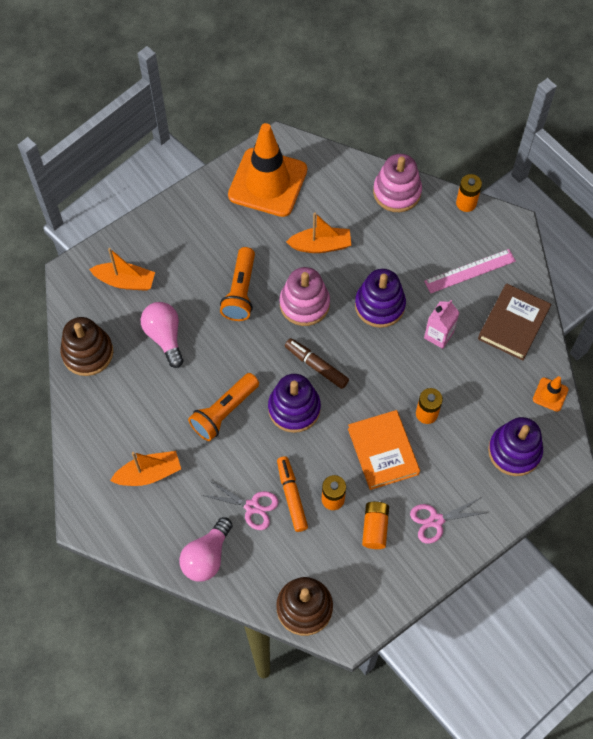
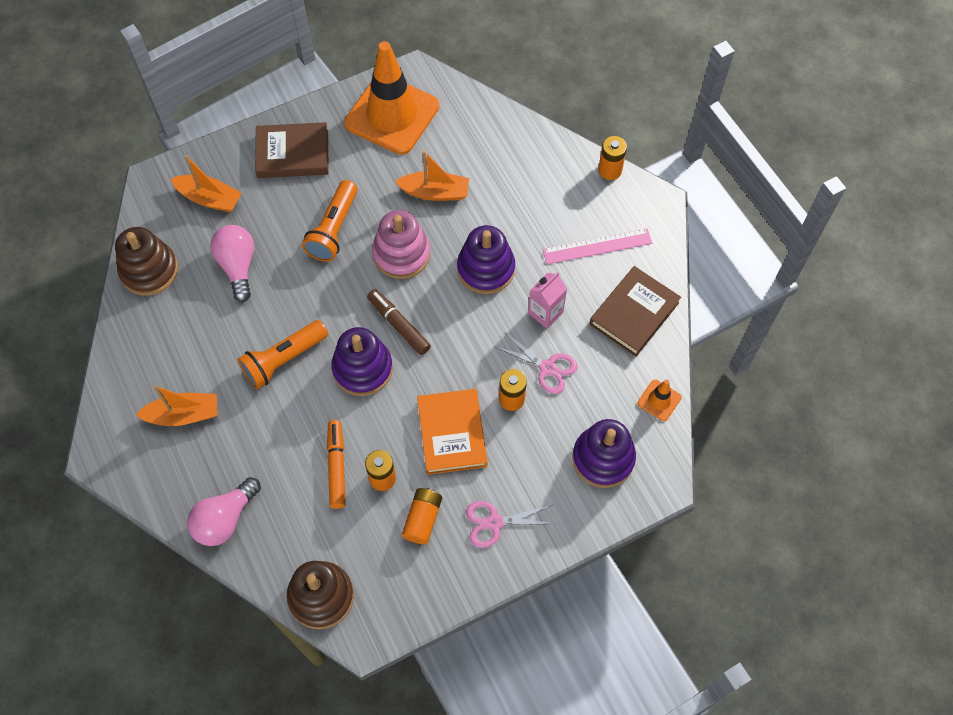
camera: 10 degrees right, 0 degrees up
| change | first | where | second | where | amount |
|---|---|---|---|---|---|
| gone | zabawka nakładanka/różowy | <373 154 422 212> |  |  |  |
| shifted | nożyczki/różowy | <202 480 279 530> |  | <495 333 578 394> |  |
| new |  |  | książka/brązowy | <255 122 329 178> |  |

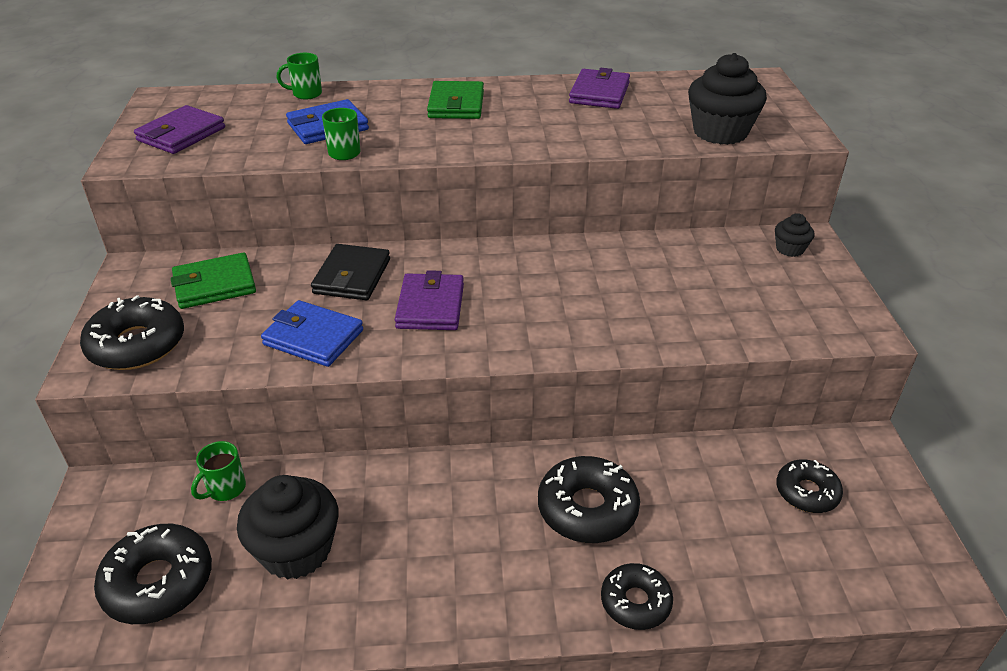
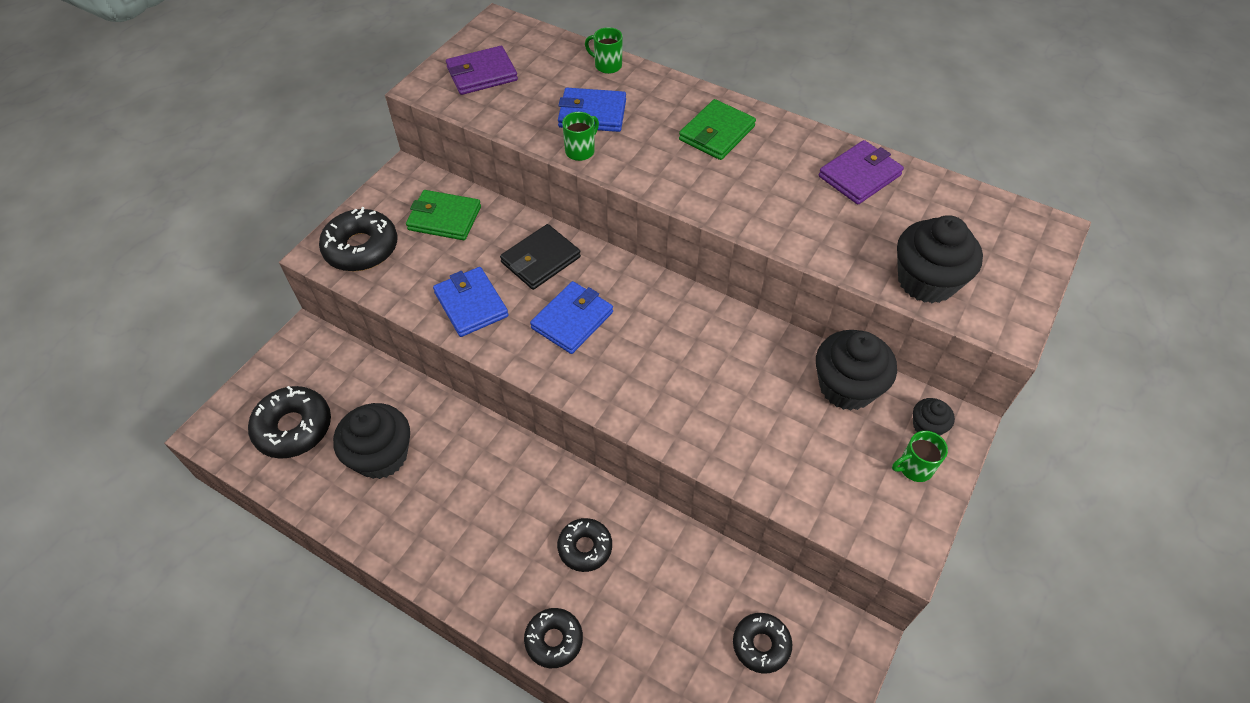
camera: 35 degrees right, 15 degrees up
| change | first | where | second | where | amount |
|---|---|---|---|---|---|
| repainted | portfel/fioletowy | <395 270 464 330> | portfel/niebieski | <530 281 613 354> |  |
| shifted | kubek/zielony | <191 441 246 501> |  | <892 431 948 482> |  |
| scaled | donut/czarny | <538 456 640 543> |  | <557 518 612 572> | x0.64 |
| new |  |  | muffinka/czarny | <816 330 897 411> |  |

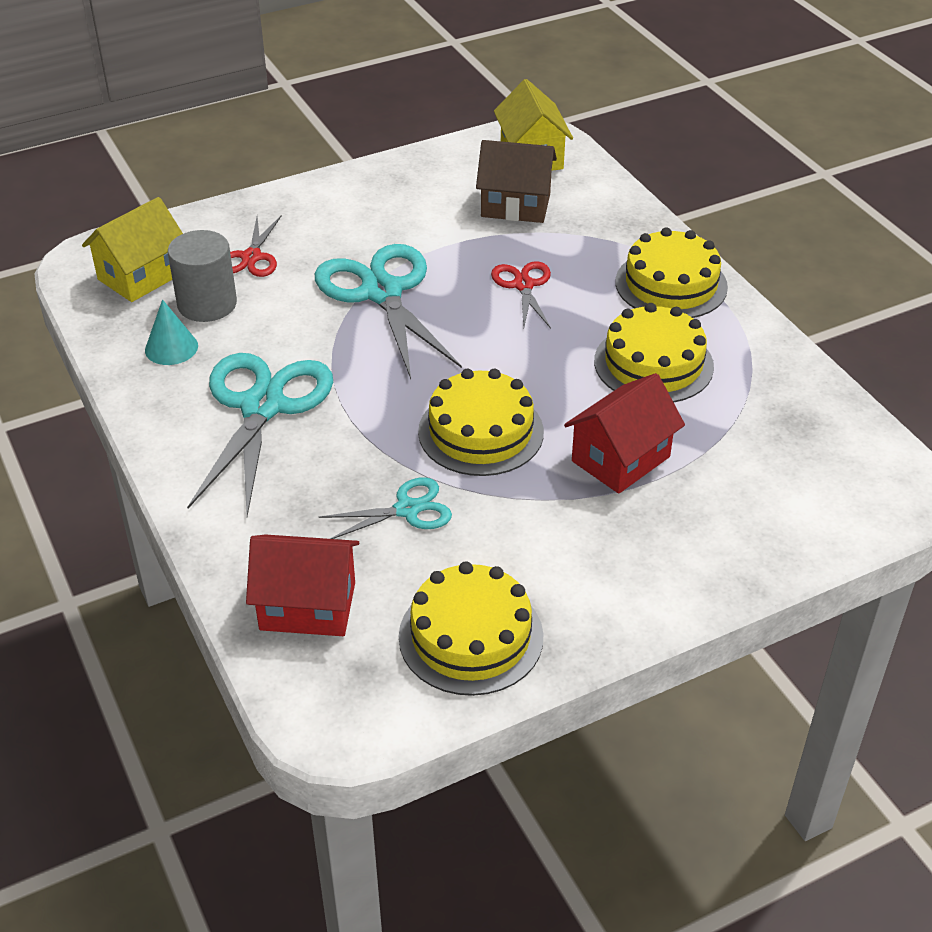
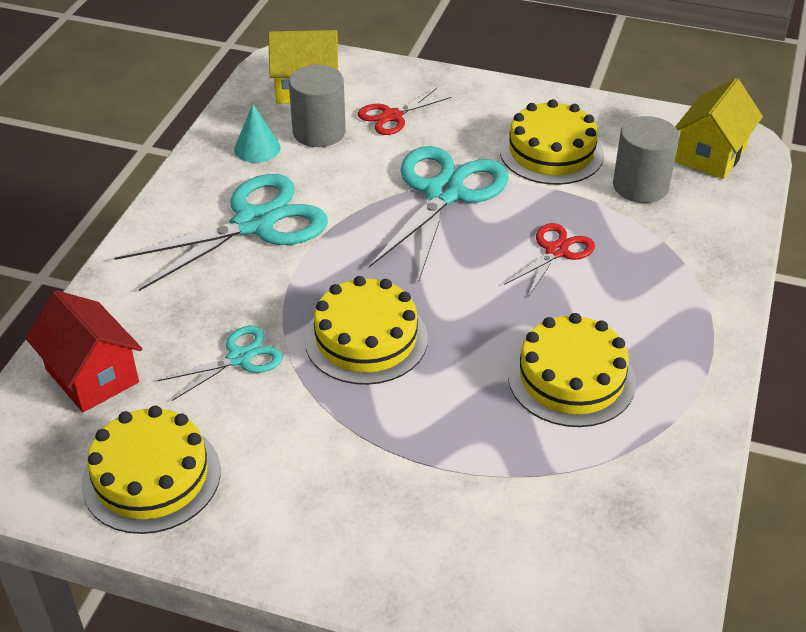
camera: 45 degrees right, 0 degrees up
| change | first | where | second | where | amount |
|---|---|---|---|---|---|
| swapped | domek/brązowy | <476 140 557 223> | walec/szary | <613 116 679 203> |  |
| shifted | tort/żółty | <615 227 728 318> |  | <500 99 604 185> |  |
| gone | domek/czerwony | <564 373 685 494> |  |  |  |
| rotated | nożyczki/turkusowy | <318 477 452 539> |  | <158 326 283 401> | 60 degrees counterclockwise |

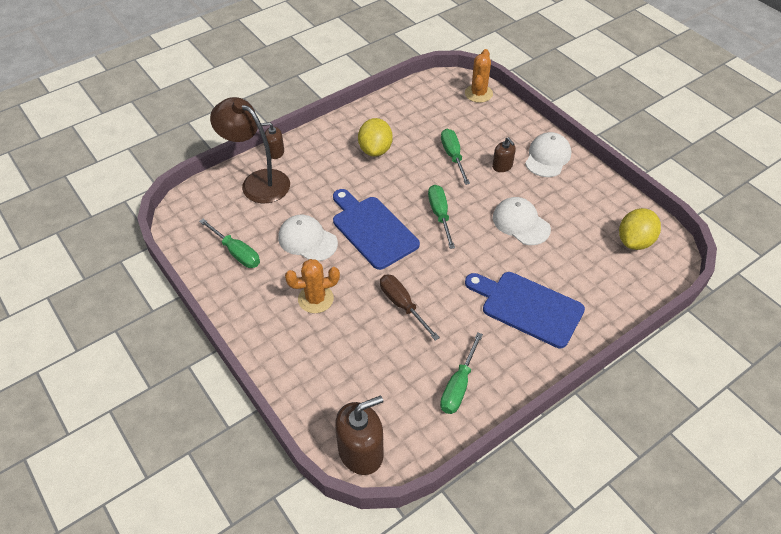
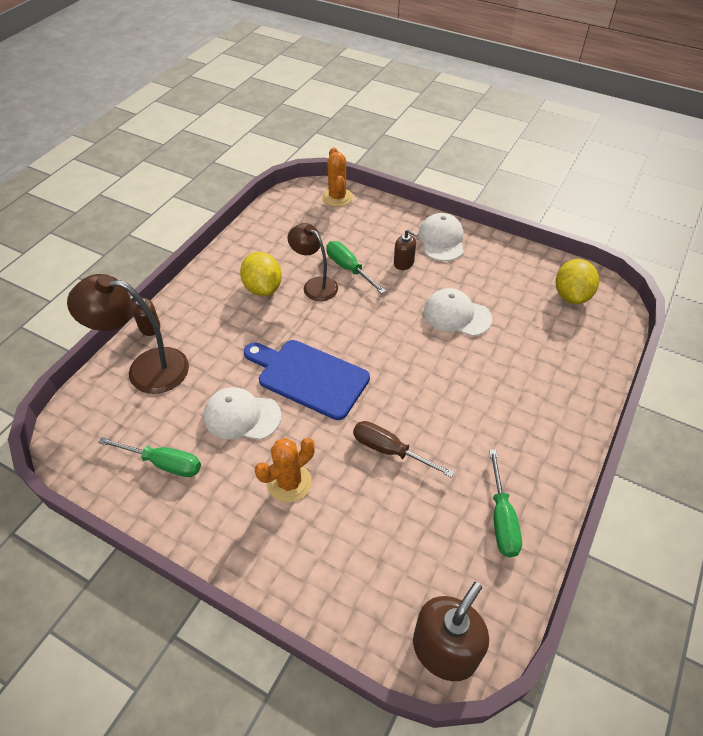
camera: 25 degrees left, 0 degrees up
| change | first | where | second | where | amount |
|---|---|---|---|---|---|
| gone | śrubokręt/zielony | <428 185 455 249> |  |  |  |
| gone | deska do krojenia/niebieski | <465 272 585 348> |  |  |  |
| new |  |  | lampka/brązowy | <288 223 338 301> |  |

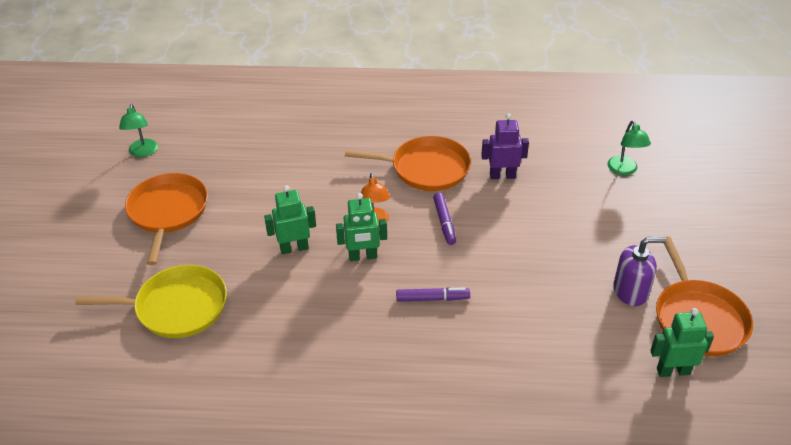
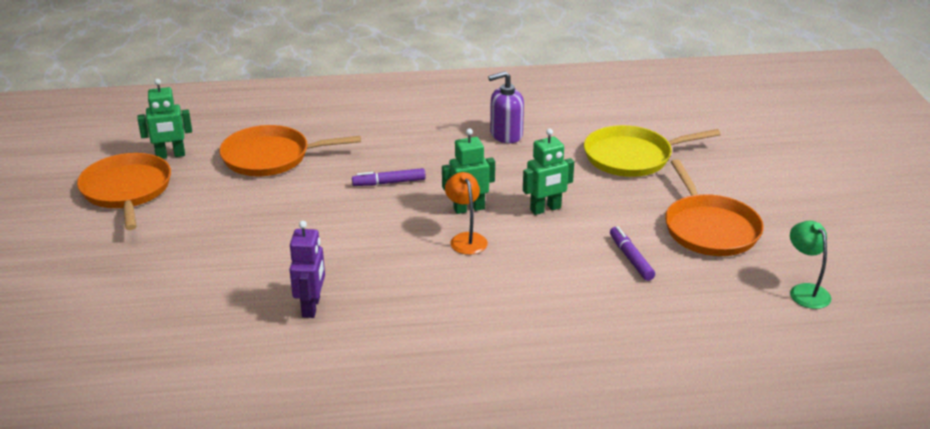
camera: 170 degrees right, 10 degrees down
| change | first | where | second | where | amount |
|---|---|---|---|---|---|
| rotated | robot/fioletowy | <481 114 529 179> |  | <289 221 325 318> | 75 degrees counterclockwise |
| gone | lampka/zielony | <607 121 651 175> |  |  |  |
| shifted | patelnia/pomarańczowy | <345 136 471 191> |  | <219 125 361 176> |  |
| shifted | flamaster/fioletowy | <433 193 456 245> |  | <610 226 655 281> |  |
| shifted | dozownik mydła/fioletowy | <613 237 666 306> |  | <488 71 524 143> |  |

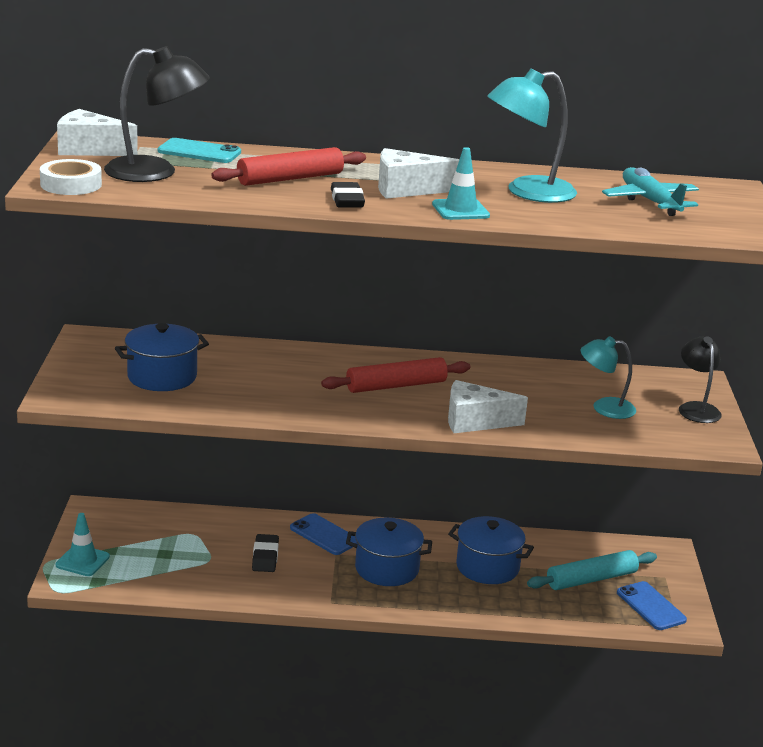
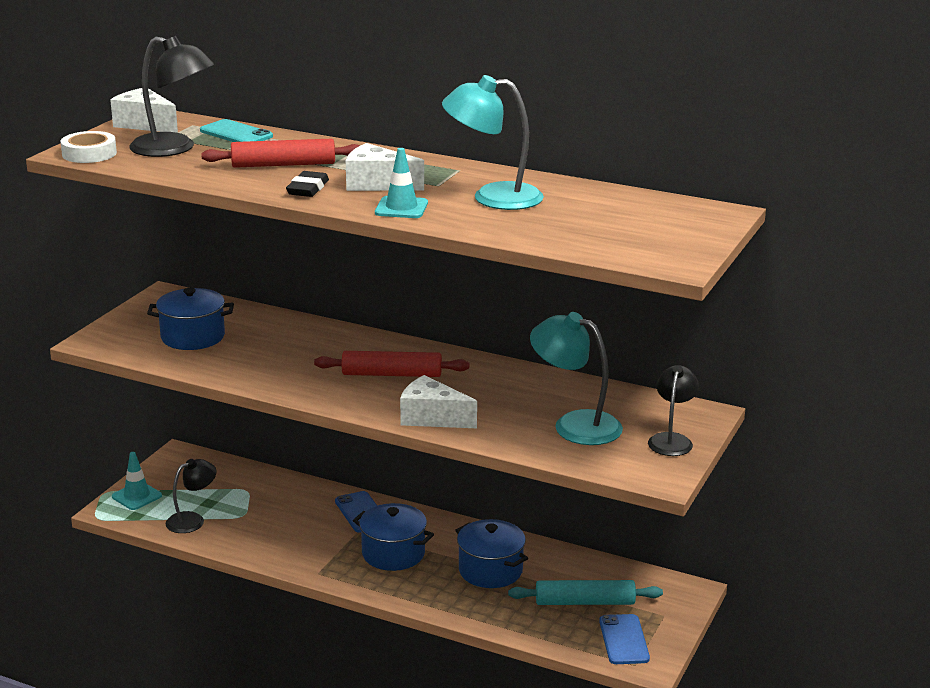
camera: 25 degrees right, 0 degrees up
| change | first | where | second | where | amount |
|---|---|---|---|---|---|
| gone | samolot/turkusowy | <602 167 699 216> |  |  |  |
| scaled | lampka/turkusowy | <581 336 636 419> |  | <530 312 623 445> | x1.53 |
| gone | gumka do mazania/czarny | <252 534 279 572> |  |  |  |
| new |  |  | lampka/czarny | <165 459 216 533> |  |

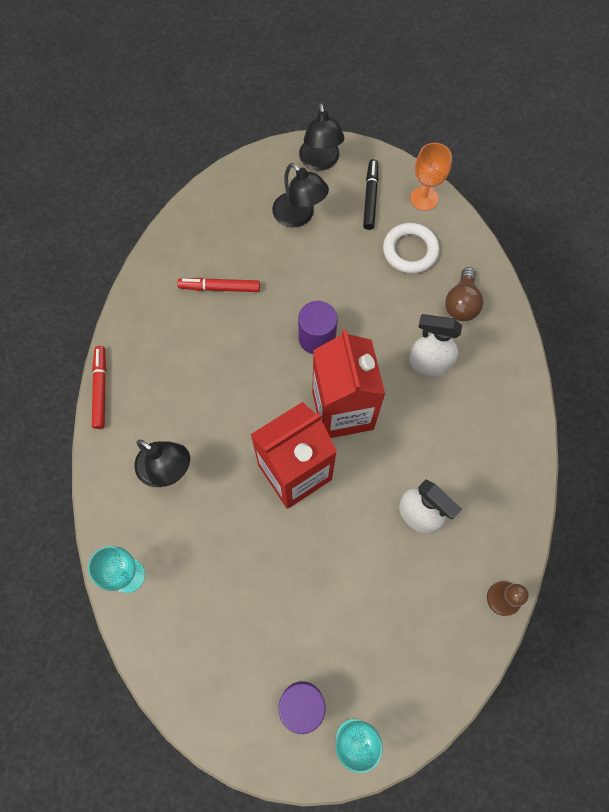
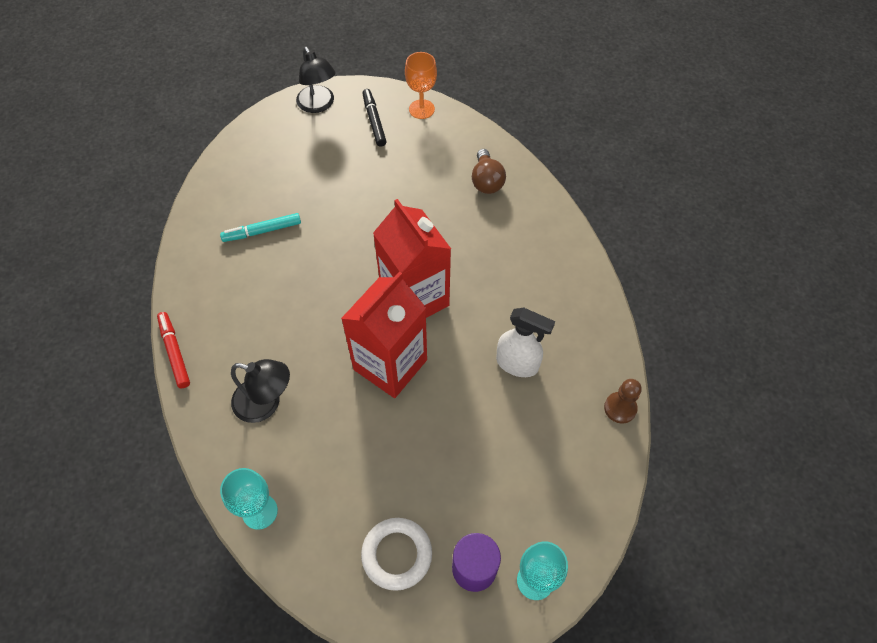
camera: 20 degrees left, 10 degrees down
| change | first | where | second | where | amount |
|---|---|---|---|---|---|
| gone | lampka/czarny | <272 163 329 227> |  |  |  |
| shifted | pierścień/biały | <383 223 439 274> |  | <361 518 432 591> |  |
| repainted | flamaster/czerwony | <177 278 260 292> | flamaster/turkusowy | <220 213 301 242> |  |
| gone | walec/fioletowy | <298 301 338 354> |  |  |  |
| gone | spryskiwacz/biały | <409 314 462 376> |  |  |  |

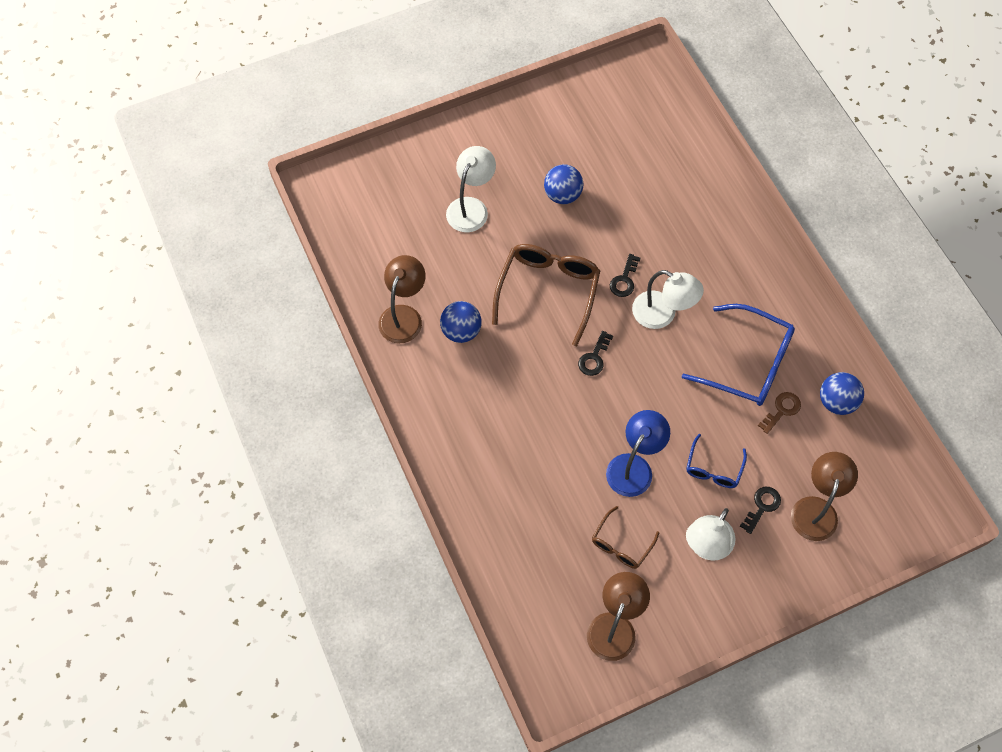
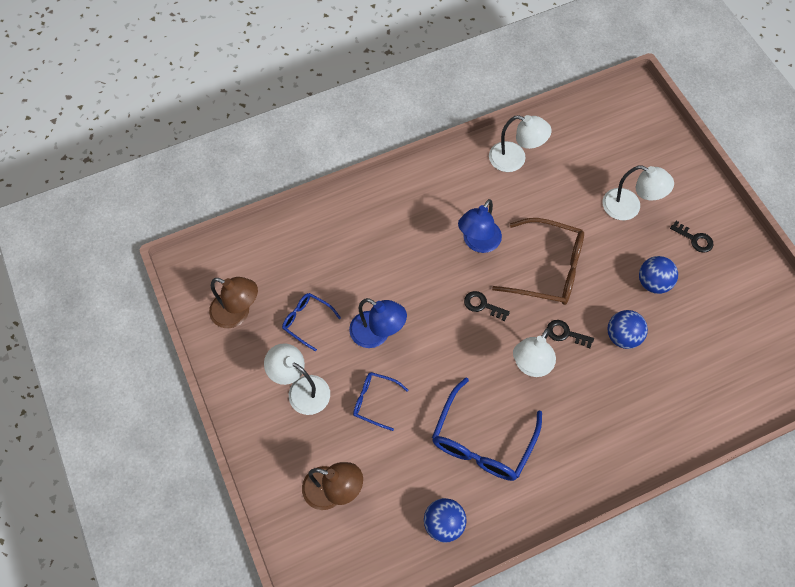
camera: 90 degrees right, 0 degrees up
| change | first | where | second | where | amount |
|---|---|---|---|---|---|
| repainted | lampka/brązowy | <378 255 426 343> | lampka/biały | <489 115 552 172> |  |
| shifted | piłka/niebieski | <440 301 482 343> |  | <607 310 648 349> |  |
| gone | klucz/brązowy | <758 392 801 434> |  |  |  |
| shifted | klucz/czarny | <740 487 781 534> |  | <670 221 714 253> |  |
| repainted | okulary/brązowy | <592 506 659 569> | okulary/niebieski | <282 293 341 352> |  |
| new |  |  | lampka/niebieski | <458 199 502 253> |  |

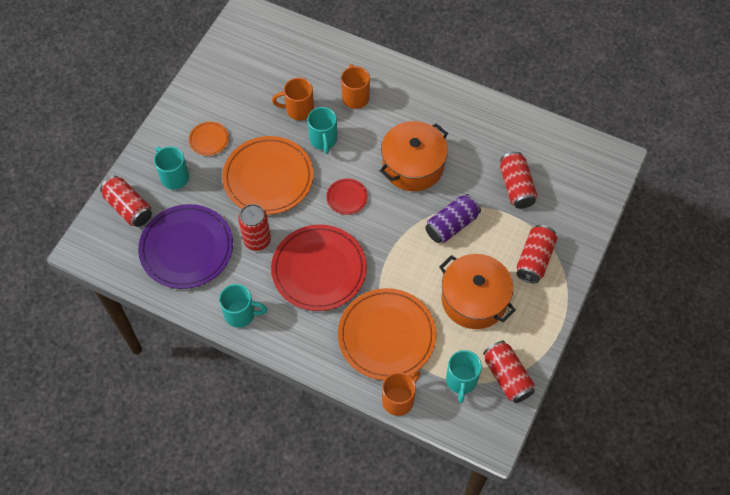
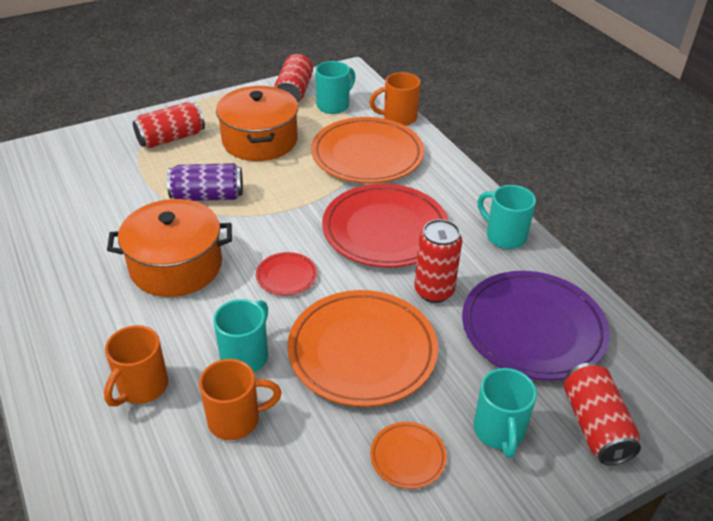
camera: 145 degrees left, 20 degrees down
| change | first | where | second | where | amount |
|---|---|---|---|---|---|
| rotated | kubek/pomarańczowy | <272 78 314 120> |  | <199 359 282 440> | 45 degrees counterclockwise |
| gone | puszka/czerwony | <500 152 537 209> |  |  |  |

